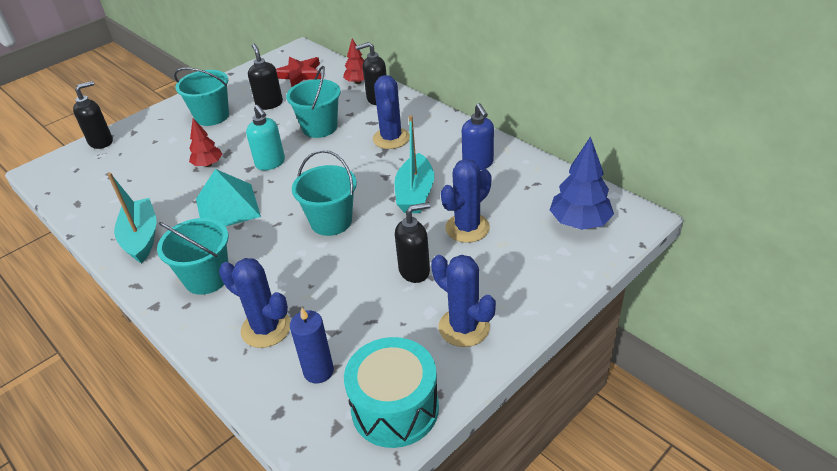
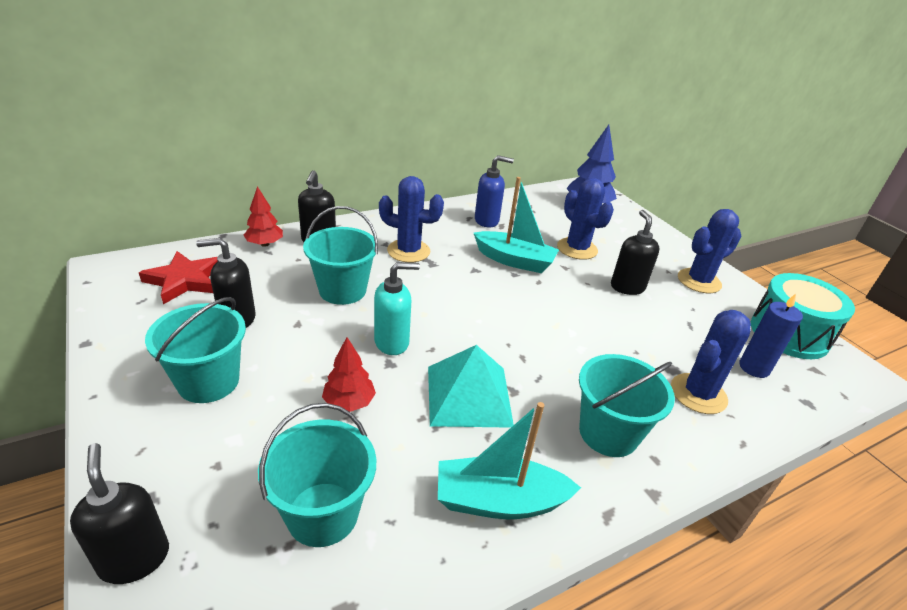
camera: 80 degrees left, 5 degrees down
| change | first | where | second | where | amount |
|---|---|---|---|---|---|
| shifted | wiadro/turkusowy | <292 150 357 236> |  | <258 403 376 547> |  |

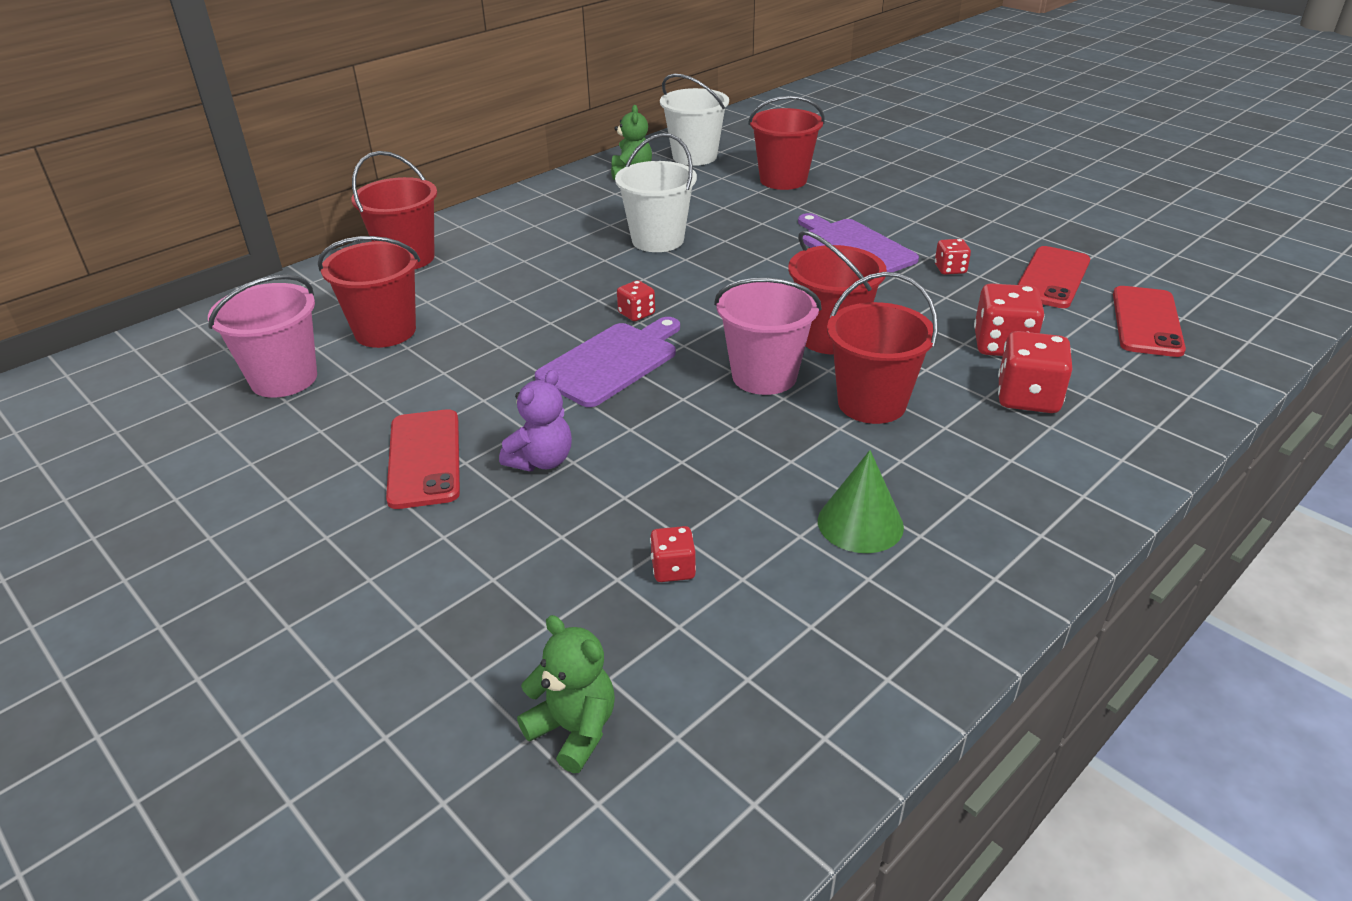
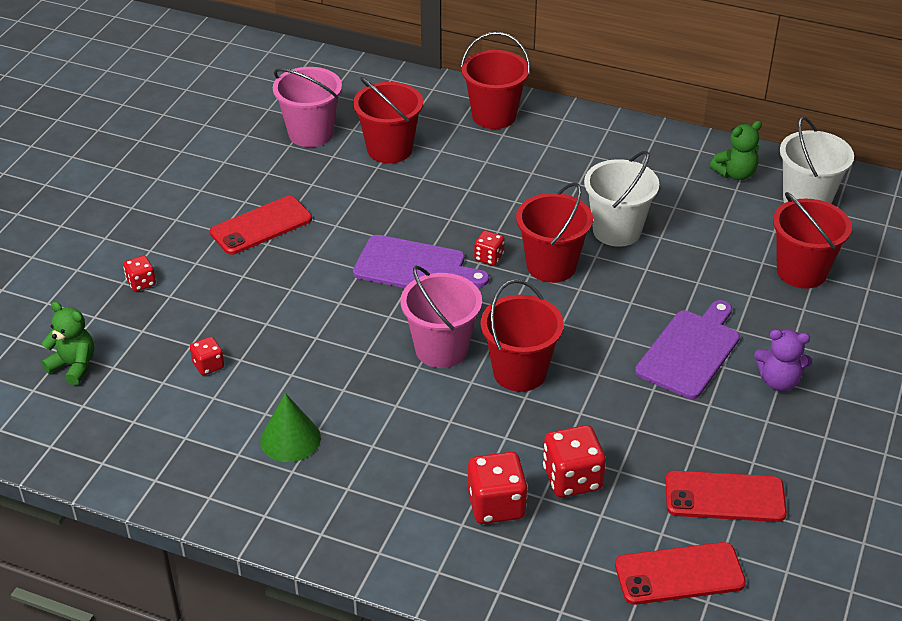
camera: 65 degrees right, 5 degrees up
| change | first | where | second | where | amount |
|---|---|---|---|---|---|
| shifted | kostka do gry/czerwony | <935 239 971 275> |  | <123 255 156 292> |  |
| shifted | wiadro/czerwony | <827 272 938 424> |  | <516 183 593 283> |  |
| shifted | miś/fioletowy | <499 370 572 471> |  | <754 329 812 391> |  |
| rotated | miś/zielony | <517 615 615 773> |  | <41 302 94 385> | 75 degrees counterclockwise |

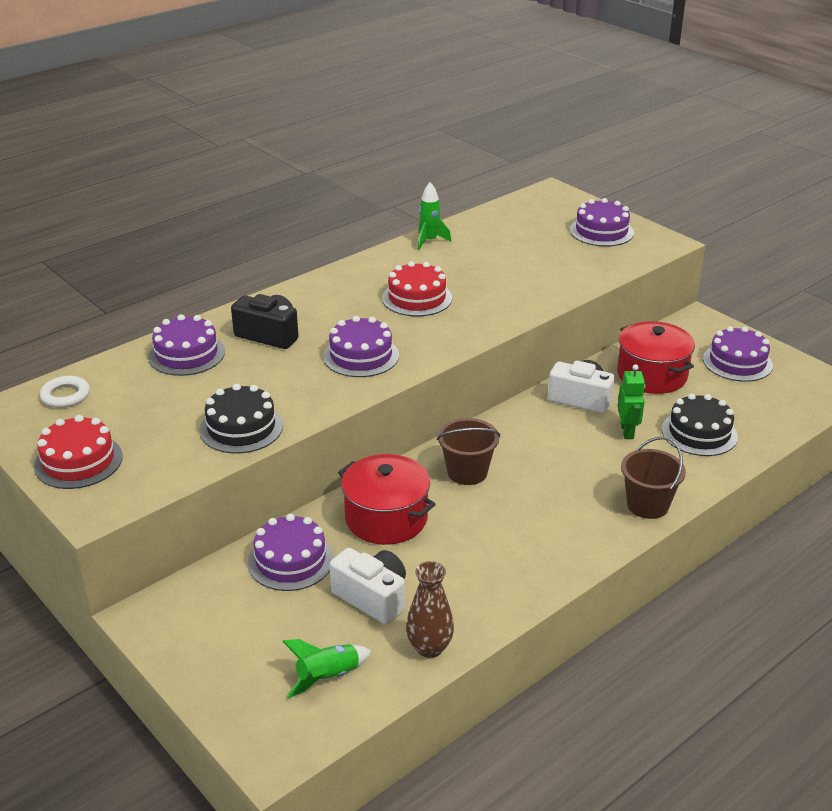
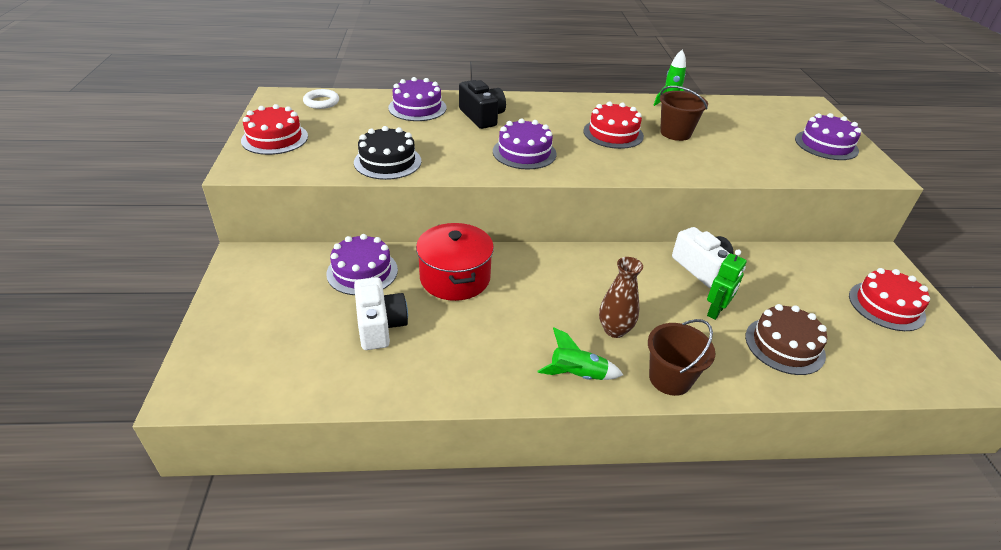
camera: 35 degrees right, 5 degrees up
| change | first | where | second | where | amount |
|---|---|---|---|---|---|
| gone | garnek/czerwony | <617 321 695 394> |  |  |  |
| repainted | tort/fioletowy | <703 326 773 382> | tort/czerwony | <849 268 930 331> |  |
| repainted | tort/czarny | <662 393 738 456> | tort/brązowy | <745 304 827 375> |  |
| shifted | wiadro/brązowy | <437 418 500 485> |  | <660 86 708 141> |  |
| shifted | wazon/brązowy | <406 561 454 658> |  | <599 257 643 338> |  |
| shifted | rakieta/zielony | <282 639 372 698> |  | <537 327 623 380> |  |

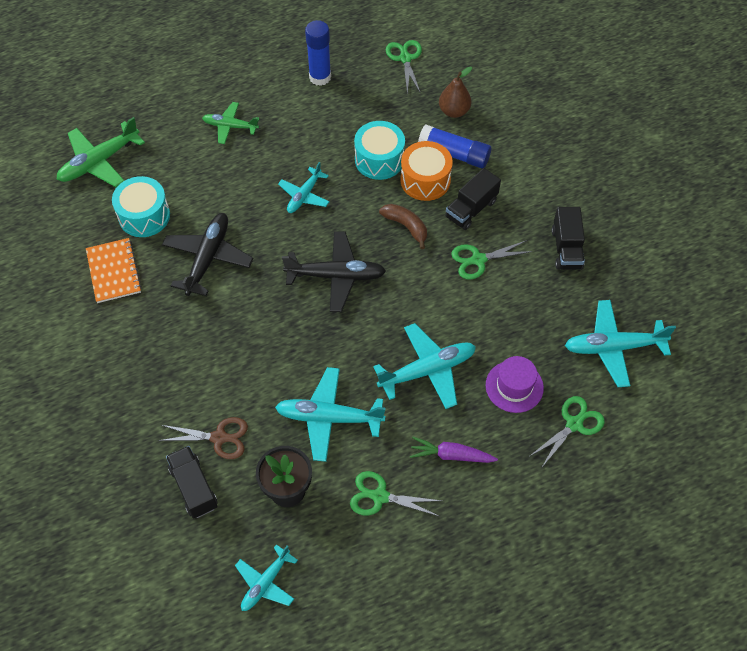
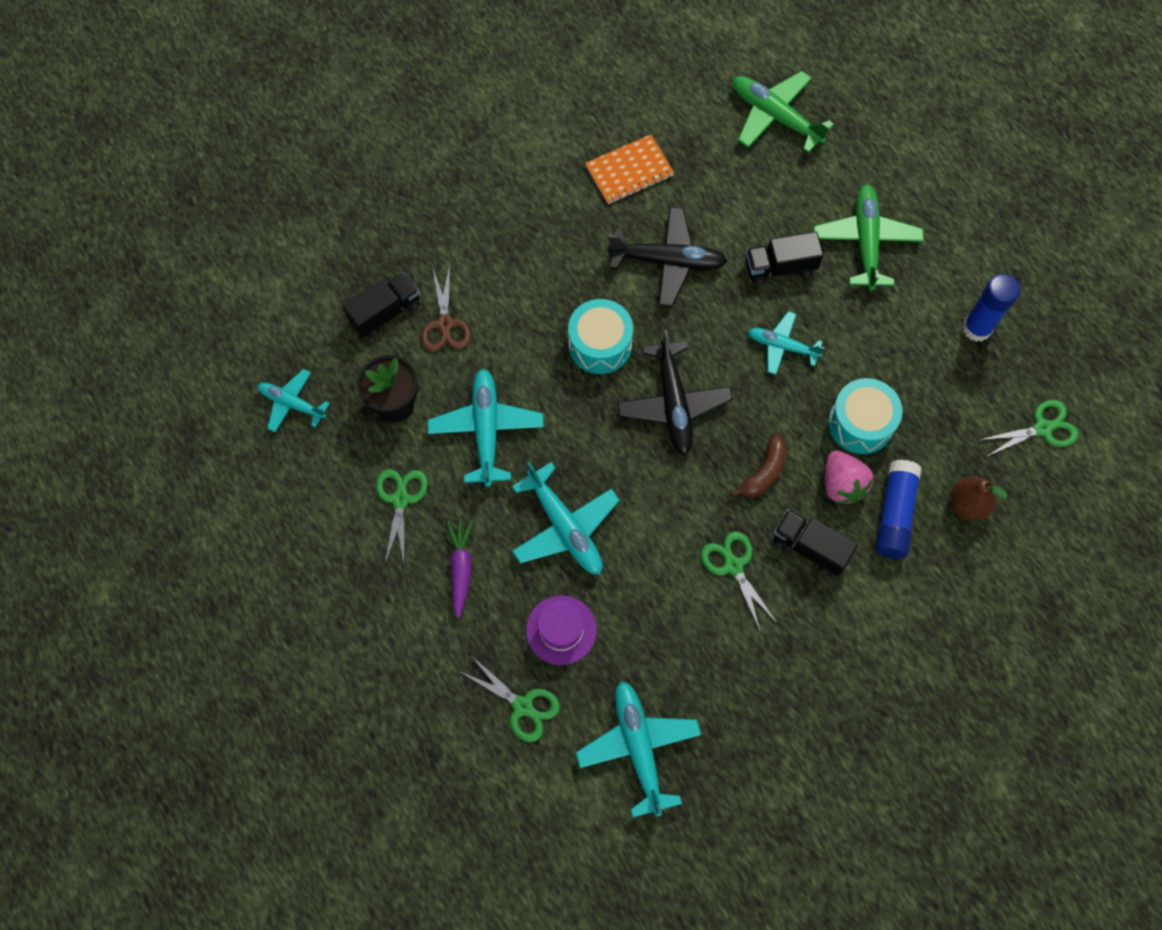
camera: 80 degrees right, 10 degrees up
| change | first | where | second | where | amount |
|---|---|---|---|---|---|
| scaled | samolot/zielony | <202 102 259 144> |  | <813 184 924 291> | x1.60 |
| swapped | bęben/pomarańczowy | <400 141 453 201> | truskawka/różowy | <825 450 874 504> |  |
| shifted | bęben/turkusowy | <112 176 170 237> |  | <568 299 633 374> |  |
| shifted | ciężarówka/czarny | <551 207 585 270> |  | <745 232 824 285> |  |

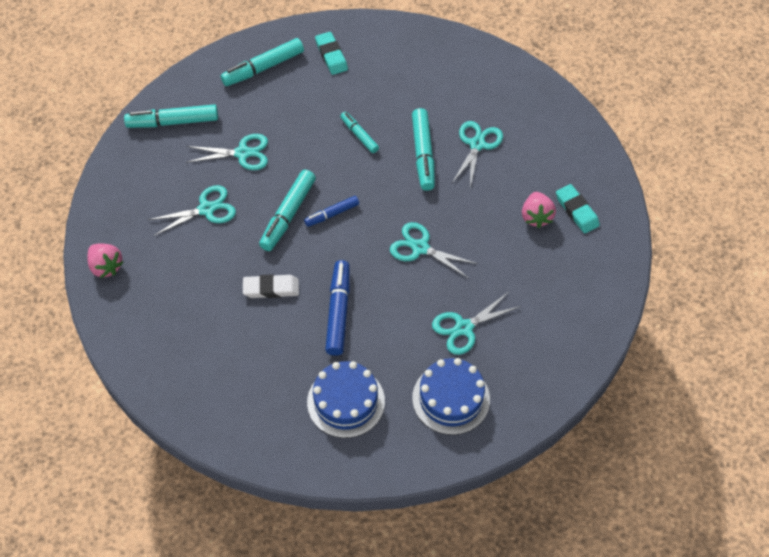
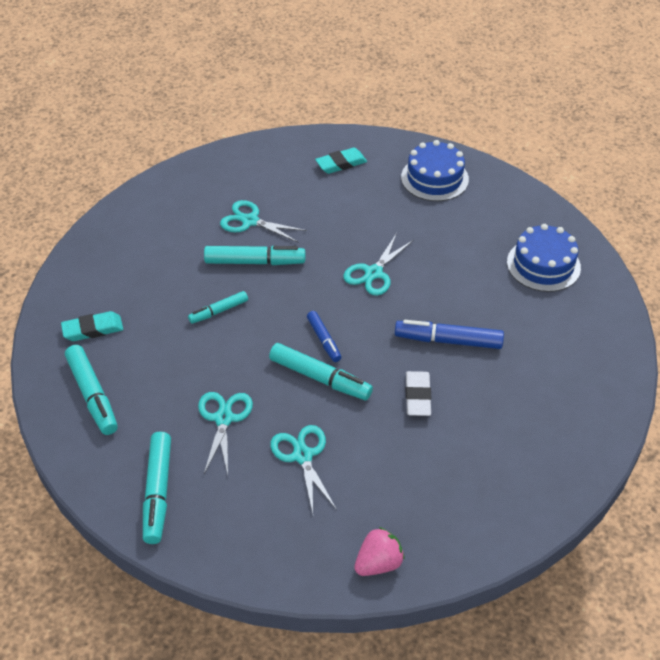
camera: 85 degrees left, 10 degrees down
| change | first | where | second | where | amount |
|---|---|---|---|---|---|
| gone | truskawka/różowy | <522 192 556 228> |  |  |  |
| gone | nożyczki/turkusowy | <432 292 521 355> |  |  |  |
| shifted | tort/niebieski | <307 361 385 438> |  | <401 140 469 201> |  |

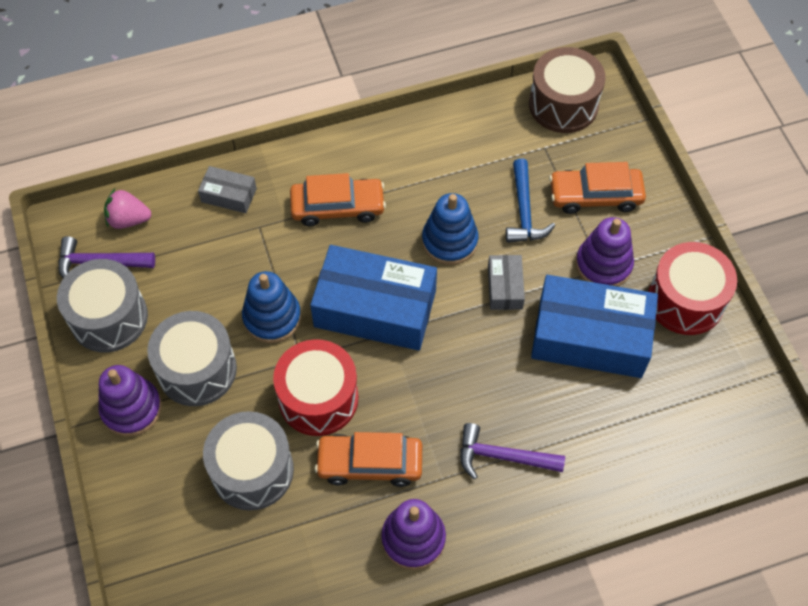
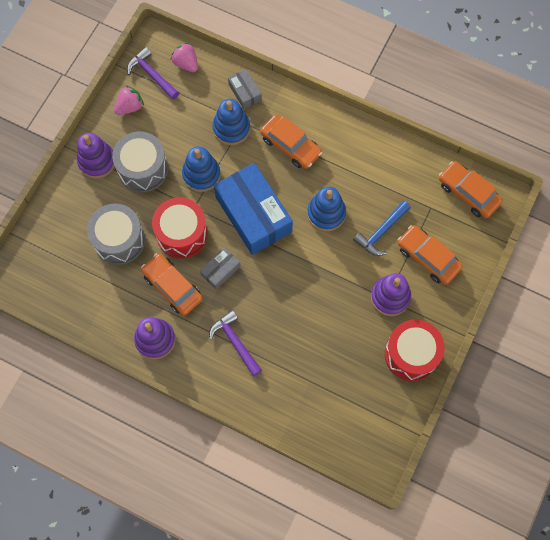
camera: 45 degrees right, 10 degrees up
| change | first | where | second | where | amount |
|---|---|---|---|---|---|
| swapped | bęben/brązowy | <529 47 606 133> | samochód/pomarańczowy | <439 161 503 218> |  |
| shifted | pudełko/szary | <488 255 525 310> |  | <200 247 241 290> |  |
| swapped | bęben/szary | <57 259 148 353> | truskawka/różowy | <114 85 144 115> |  |
| gone | pudełko/niebieski | <531 275 658 378> |  |  |  |
| new |  |  | zabawka nakładanka/niebieski | <213 99 250 145> |  |

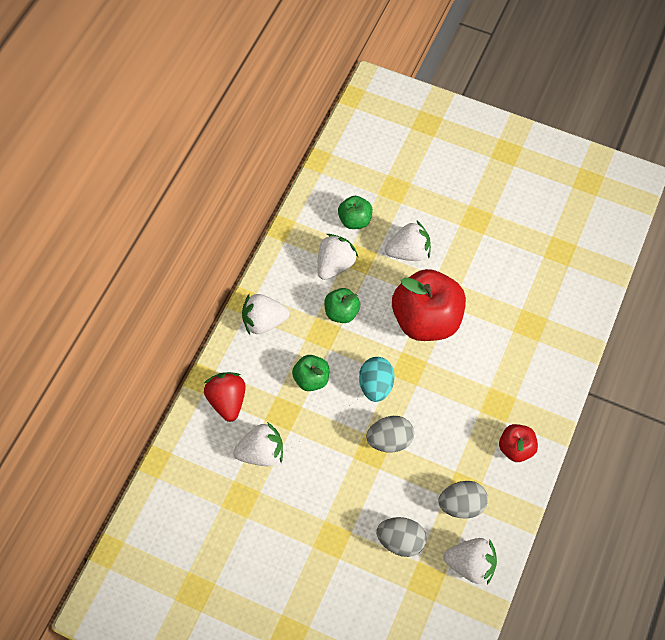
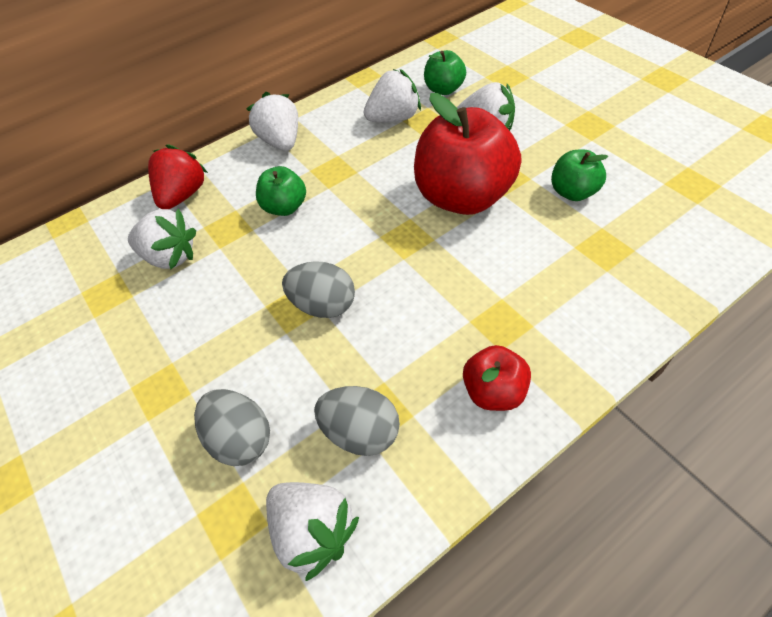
camera: 35 degrees right, 10 degrees down
| change | first | where | second | where | amount |
|---|---|---|---|---|---|
| shifted | jabłko/zielony | <324 288 360 323> |  | <551 150 608 201> |  |
| rotated | truskawka/biały | <242 294 290 335> |  | <246 92 298 151> | 45 degrees clockwise |
| gone | jajko/turkusowy | <359 357 394 402> |  |  |  |

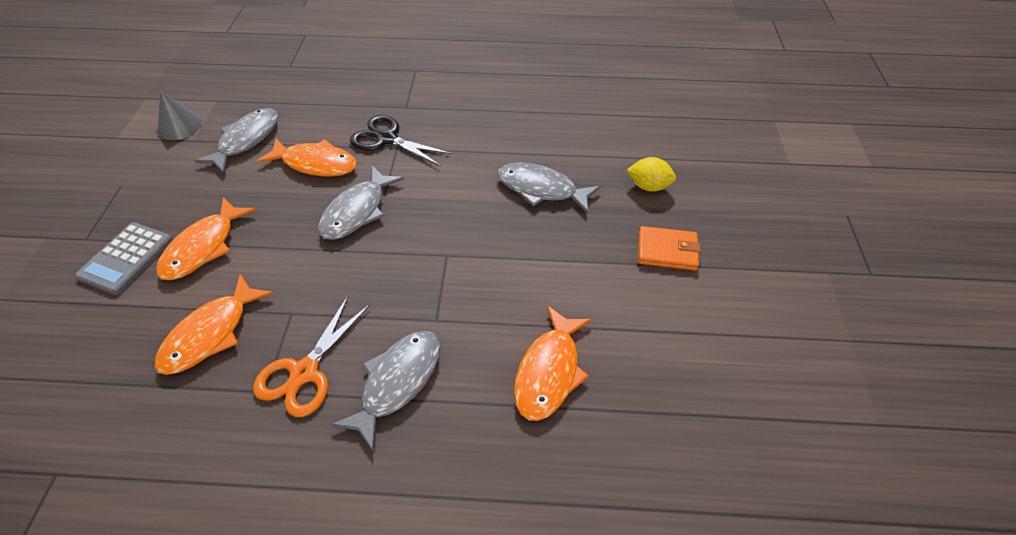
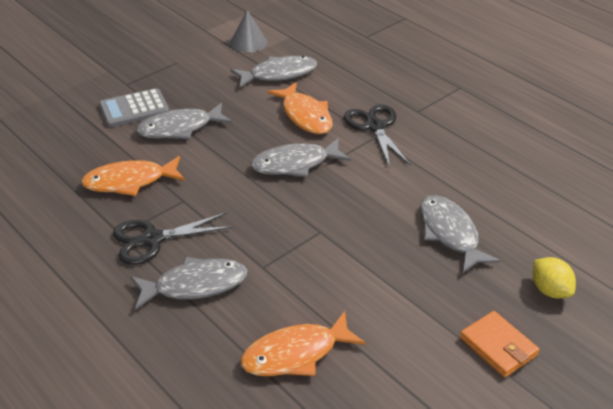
camera: 45 degrees right, 10 degrees down
| change | first | where | second | where | amount |
|---|---|---|---|---|---|
| repainted | ryba/pomarańczowy | <156 197 256 280> | ryba/szary | <136 103 232 139> |  |
| repainted | nożyczki/pomarańczowy | <253 295 371 417> | nożyczki/czarny | <113 212 234 265> |  |

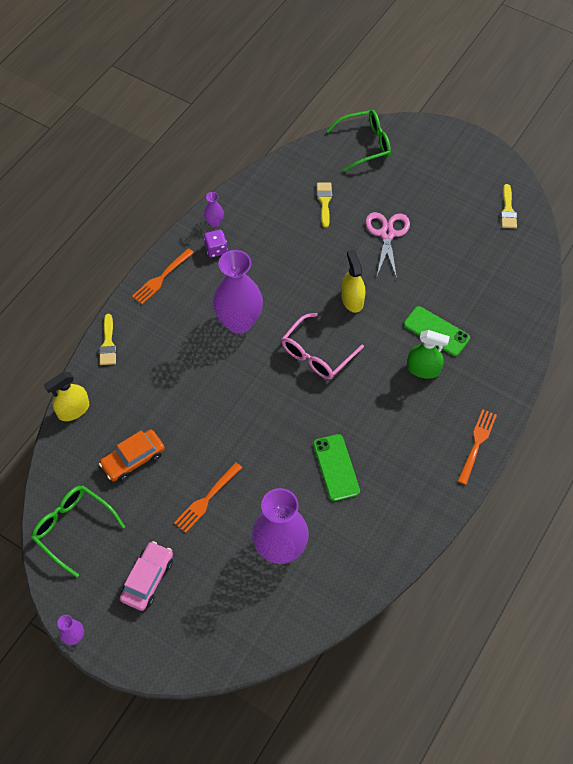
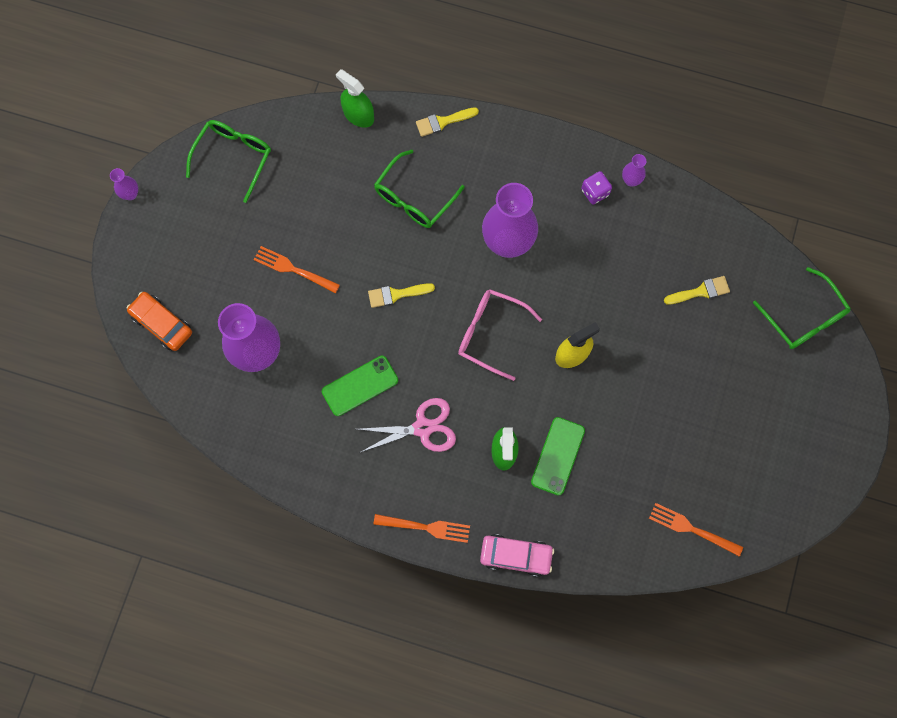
camera: 75 degrees right, 15 degrees up
| change | first | where | second | where | amount |
|---|---|---|---|---|---|
| shifted | pędzel/żółty | <501 184 517 228> |  | <368 283 435 308> |  |
| shifted | nożyczki/różowy | <365 212 410 279> |  | <357 398 456 453> |  |
| shifted | widelec/pomarańczowy | <132 248 194 304> |  | <649 503 743 557> |  |
| repainted | spryskiwacz/żółty | <44 372 89 421> | spryskiwacz/zielony | <336 69 374 128> |  |
| shifted | samochód/pomarańczowy | <99 430 165 482> |  | <127 292 192 351> |  |
| shifted | samochód/różowy | <120 541 173 611> |  | <480 534 554 577> |  |
| new |  |  | okulary/zielony | <374 150 465 228> |  |

